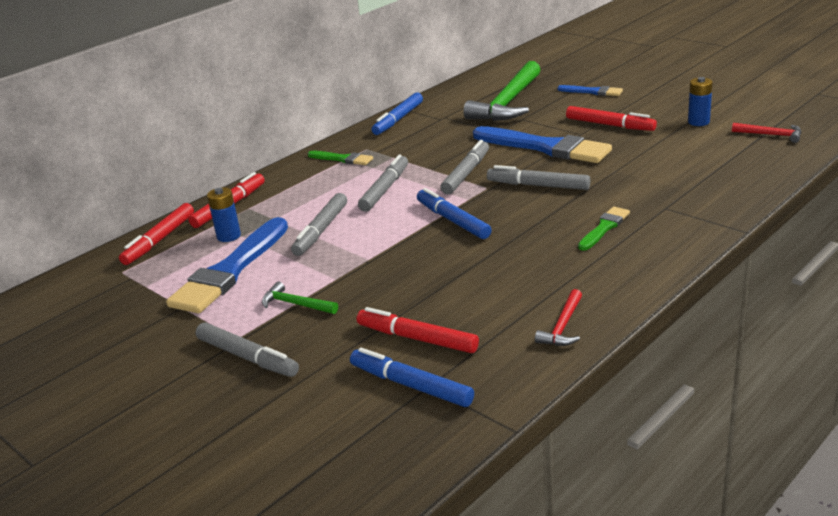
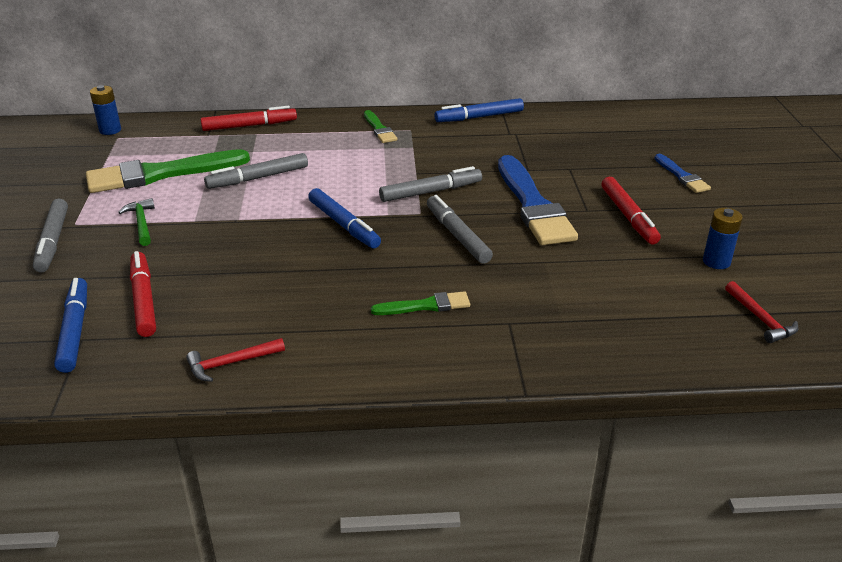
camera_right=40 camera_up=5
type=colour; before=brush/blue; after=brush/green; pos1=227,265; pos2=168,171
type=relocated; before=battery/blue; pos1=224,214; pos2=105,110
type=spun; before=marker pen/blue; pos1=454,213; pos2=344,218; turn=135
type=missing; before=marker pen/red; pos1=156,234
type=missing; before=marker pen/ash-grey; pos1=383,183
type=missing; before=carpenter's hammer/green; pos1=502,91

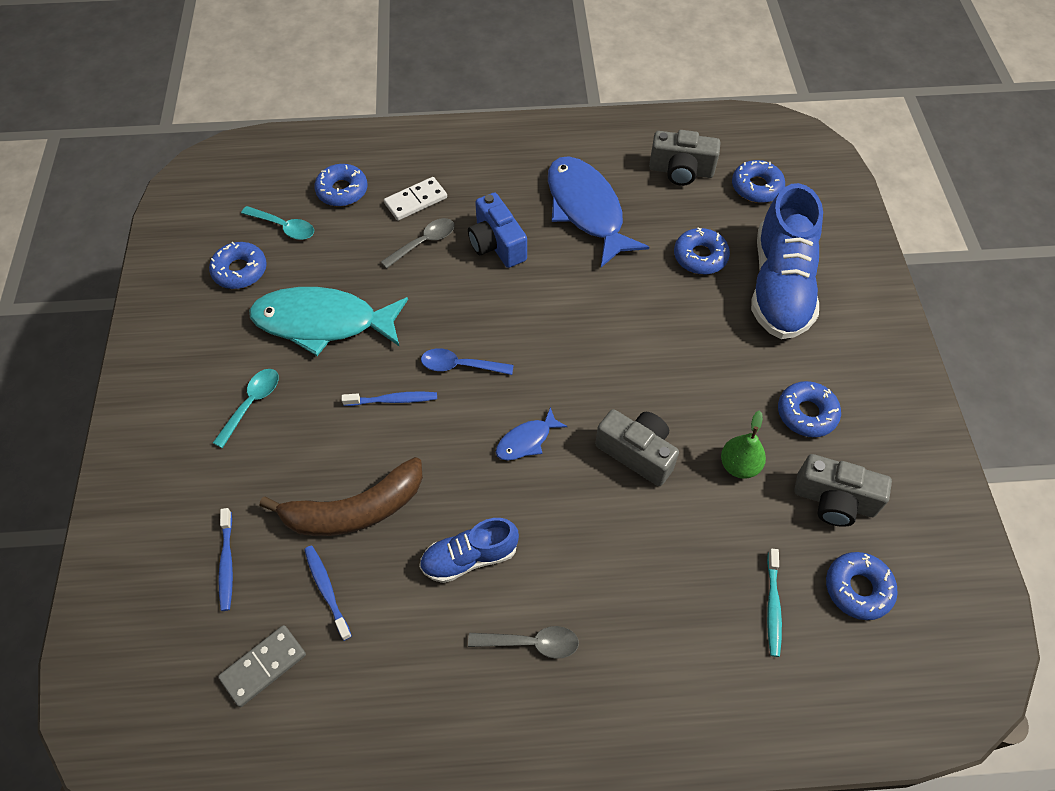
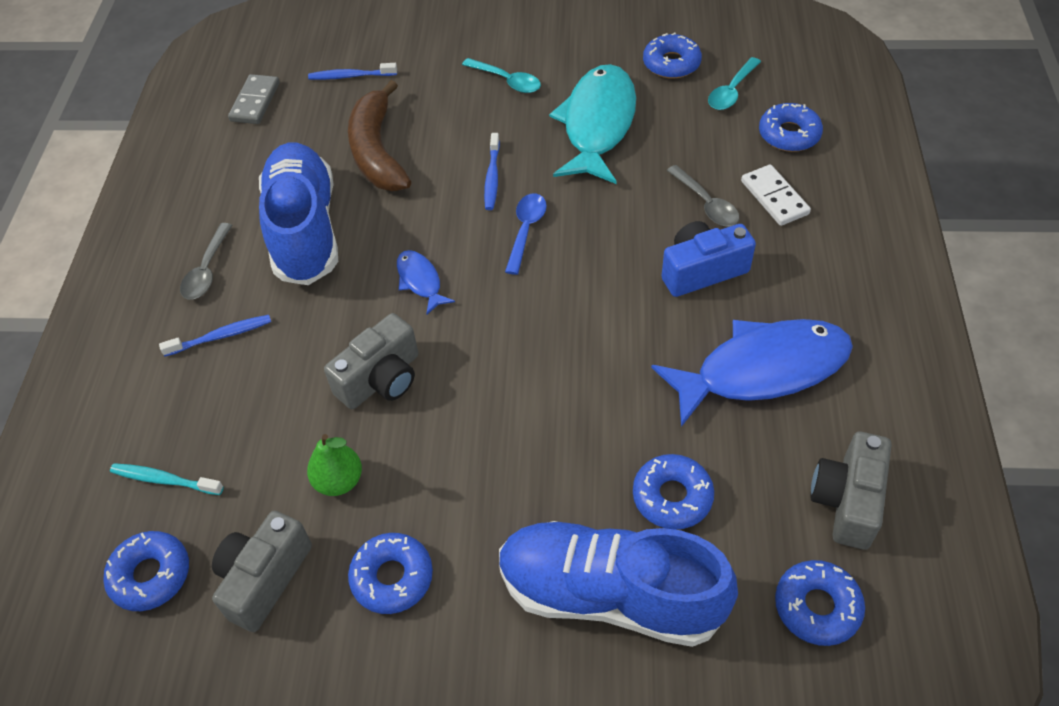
camera_right=100 camera_up=-5
type=relocated; before=toothbrush/blue; pos1=328,593; pos2=215,335
type=spun; before=domino tile/ash-grey; pos1=262,666; pos2=254,99; turn=45
type=size; before=lace-up shoe/blue; pos1=469,550; pos2=298,214; scale=1.81

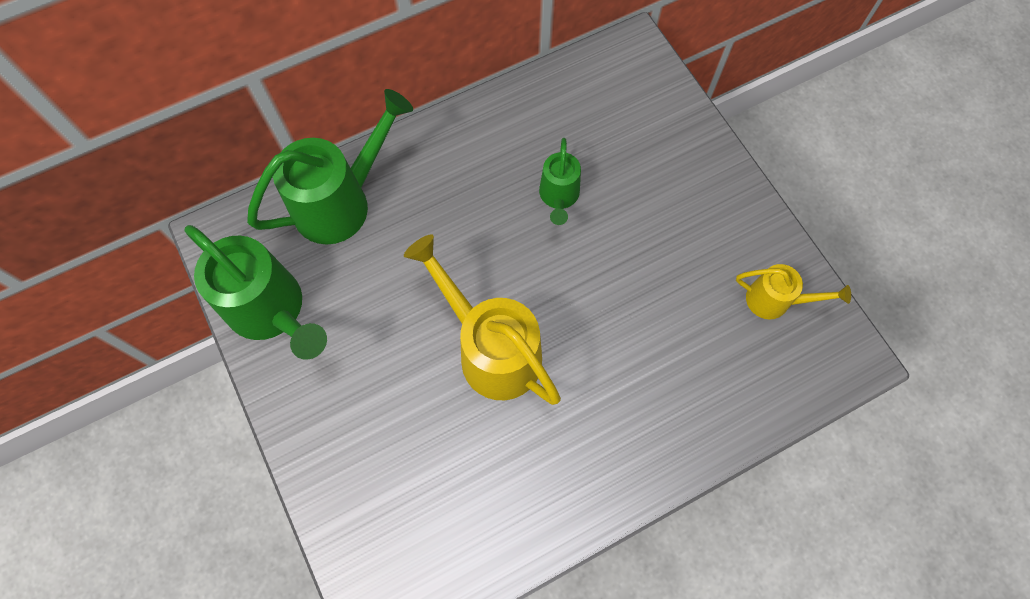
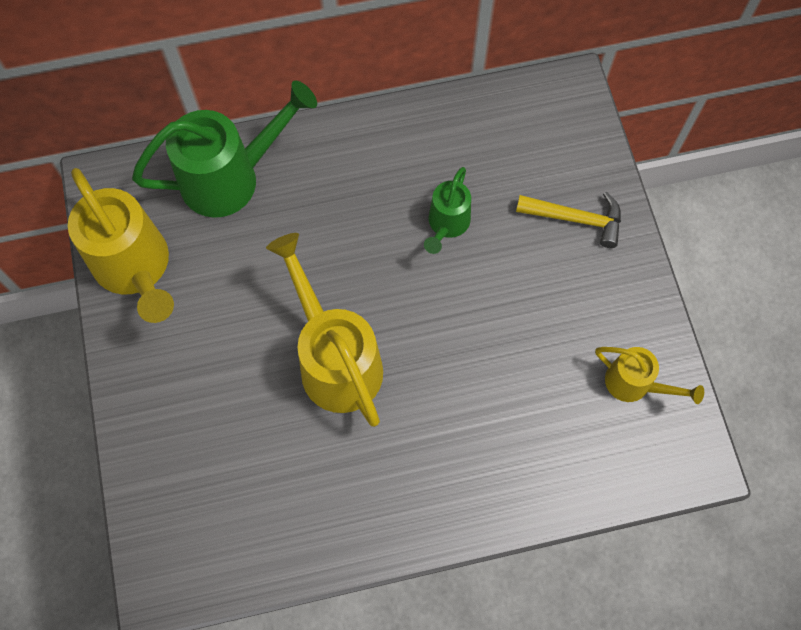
camera_right=15 camera_up=0
type=colour; before=watering pot/green; after=watering pot/golden; pos1=255,292; pos2=121,245
type=appeared; after=carpenter's hammer/golden; pos2=568,220

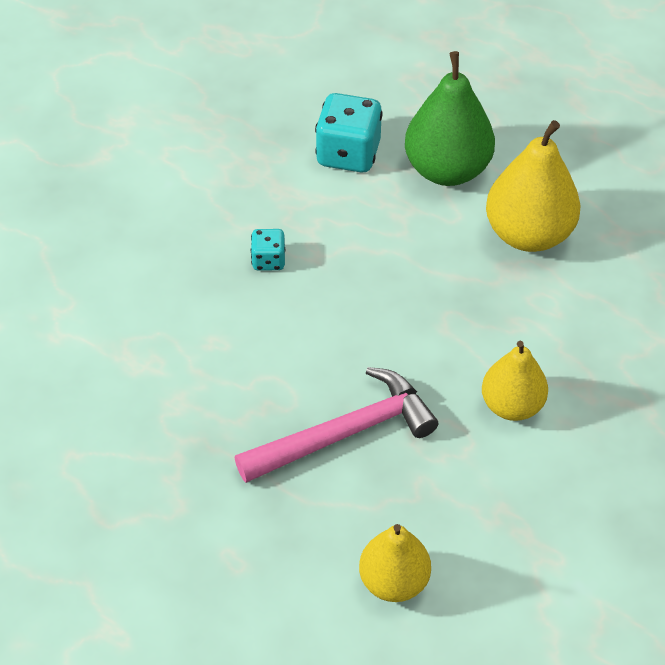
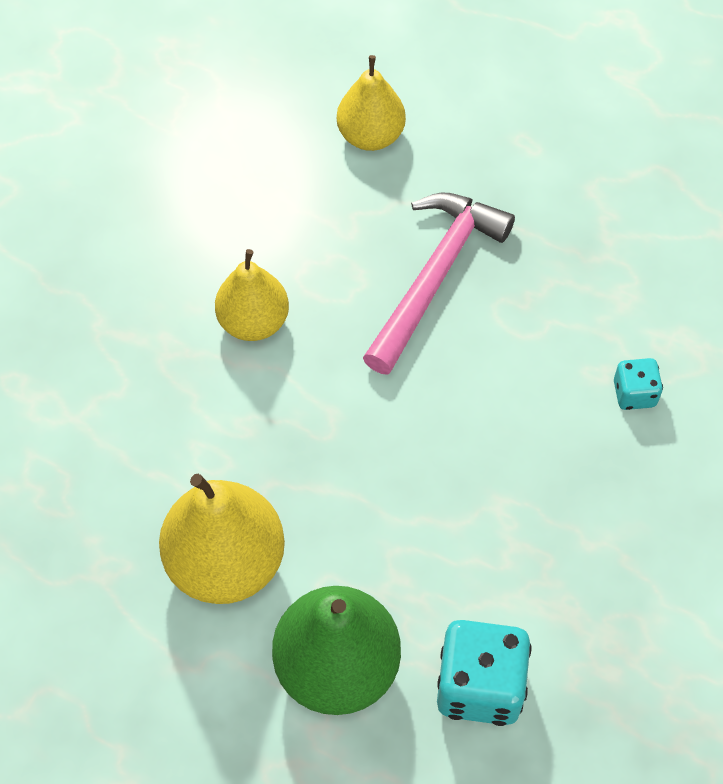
camera_right=175 camera_up=10
type=spun; before=carpenter's hammer/rosy; pos1=336,425; pos2=439,283; turn=150
type=relocated; before=die/teal; pos1=268,250; pos2=638,384

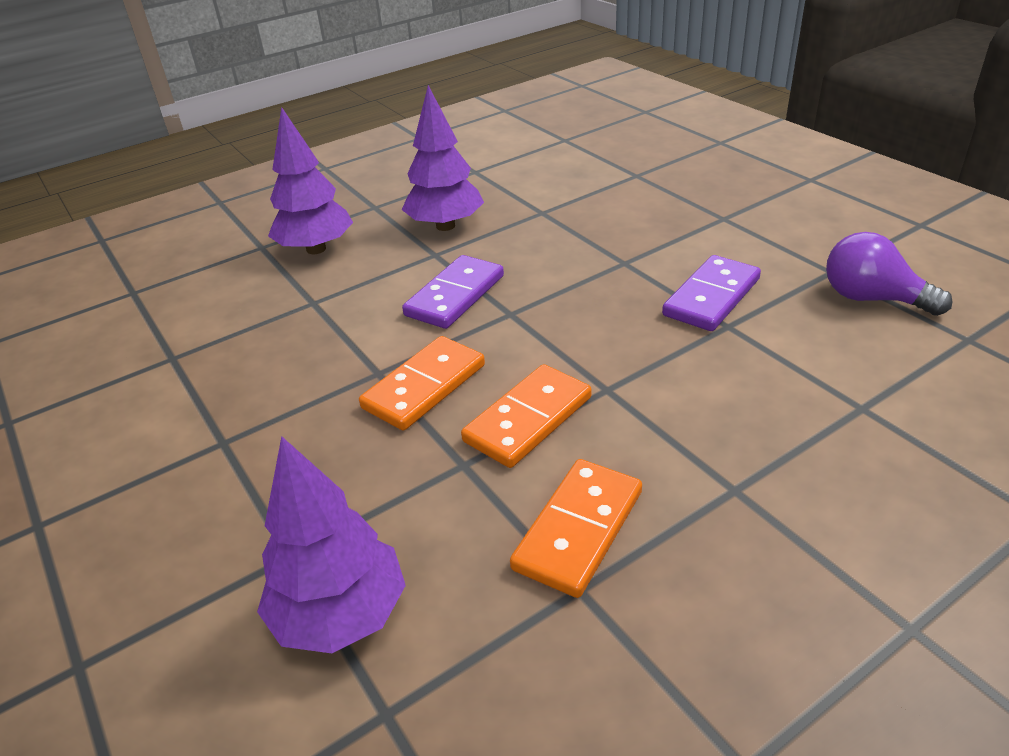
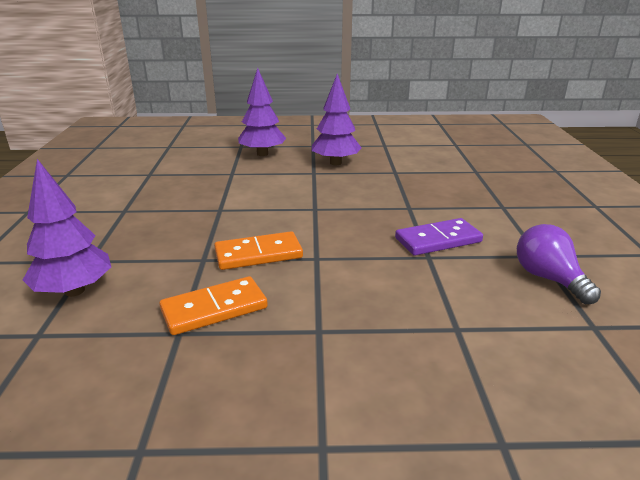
camera_right=30 camera_up=-10
type=missing; before=domino tile/bright orange; pos1=422,383
type=missing; before=domino tile/purple; pos1=453,292

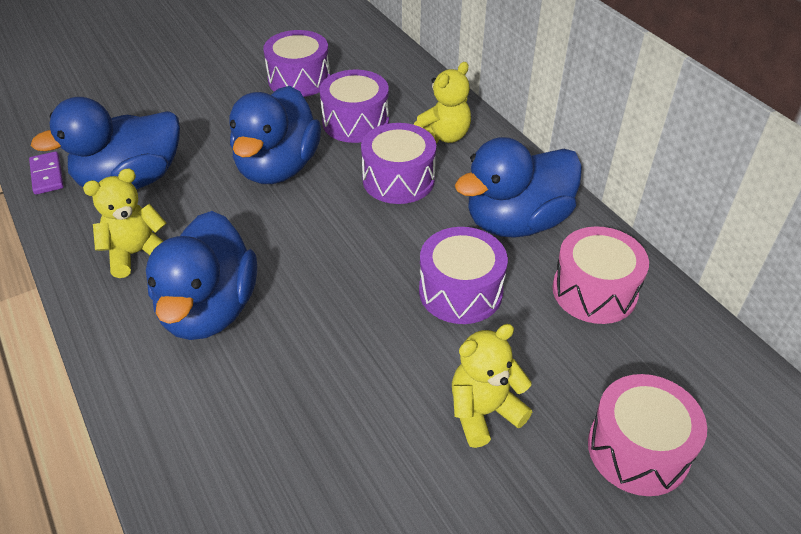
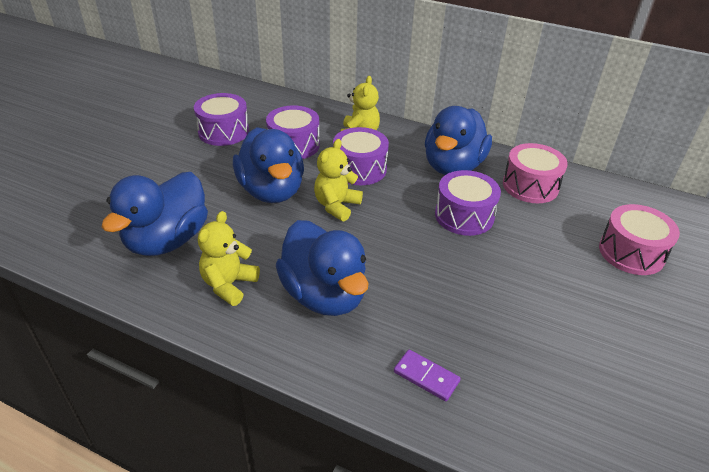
camera_right=-35 camera_up=-5
type=relocated; before=teddy bear/golden; pos1=492,386; pos2=338,180
type=relocated; before=domino tile/purple; pos1=46,173; pos2=427,375

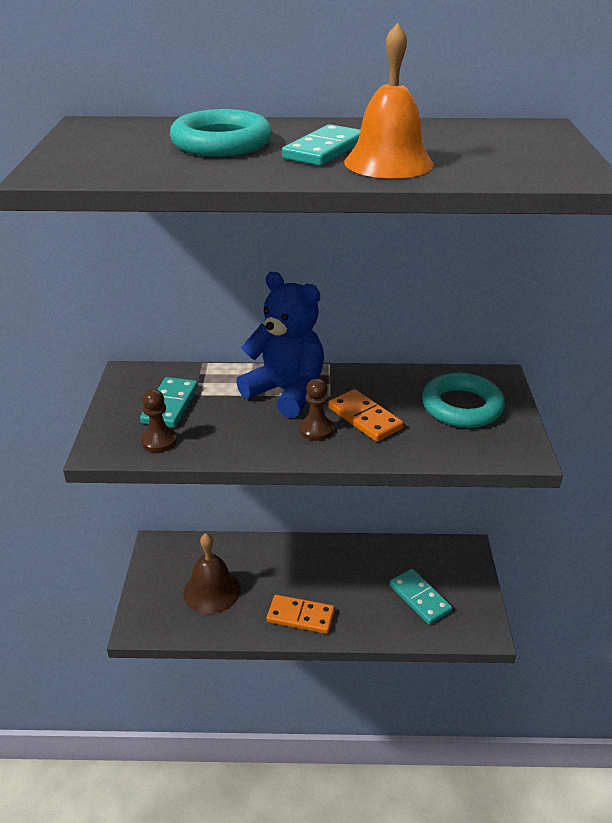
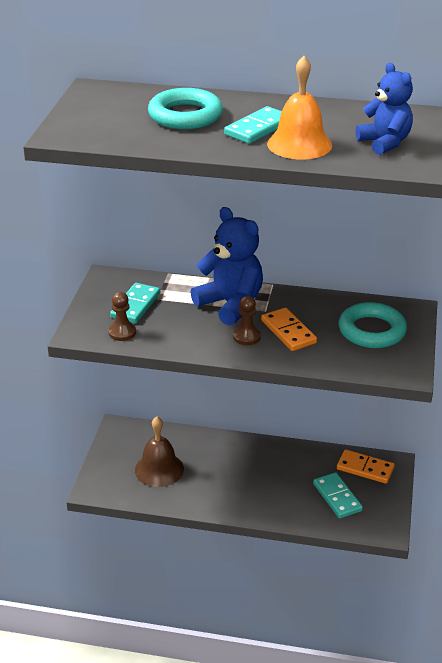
camera_right=10 camera_up=0
type=relocated; before=domino tile/bright orange; pos1=301,614; pos2=366,467
type=appeared; after=teddy bear/blue; pos2=384,109

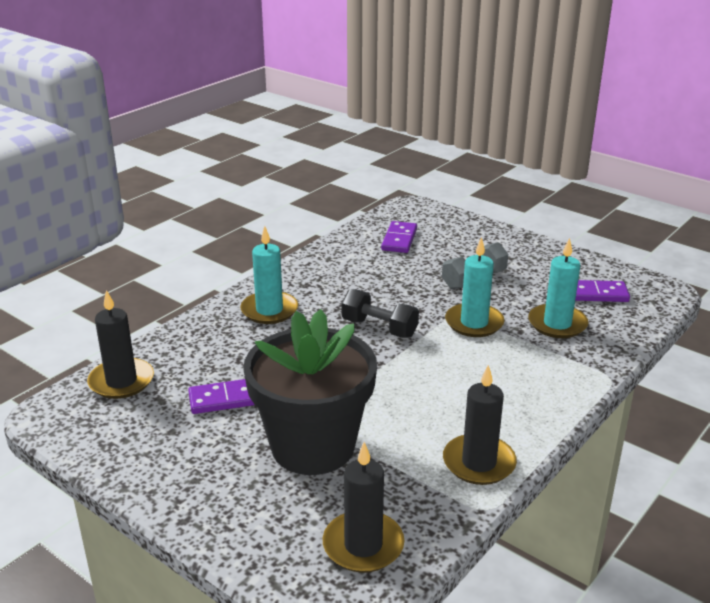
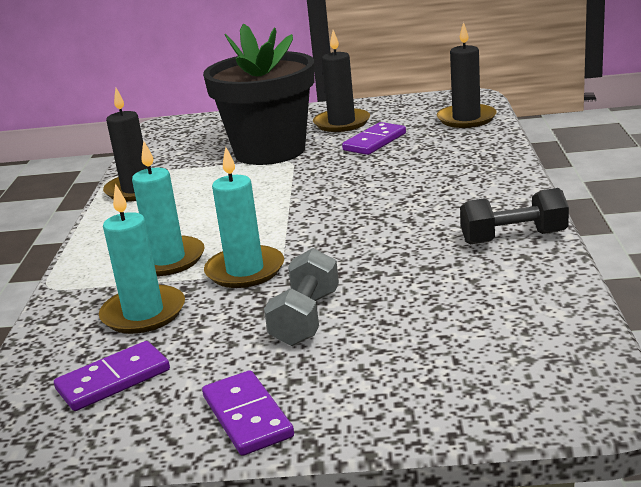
camera_right=145 camera_up=-5
type=relocated; before=candle/teal; pos1=269,275; pos2=168,208
type=relocated; before=domino tile/purple; pos1=399,237; pos2=248,413
type=relocated; before=candle/ebony; pos1=364,507; pos2=341,81
type=relocated; before=hand weight/ebony; pos1=380,313; pos2=514,216

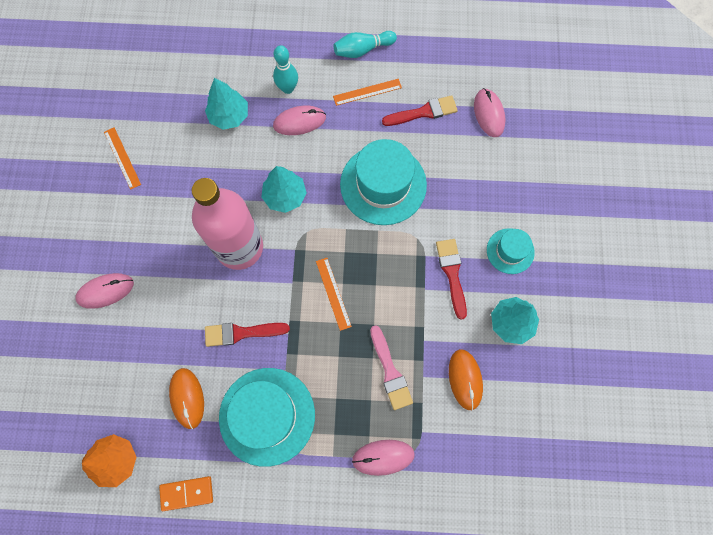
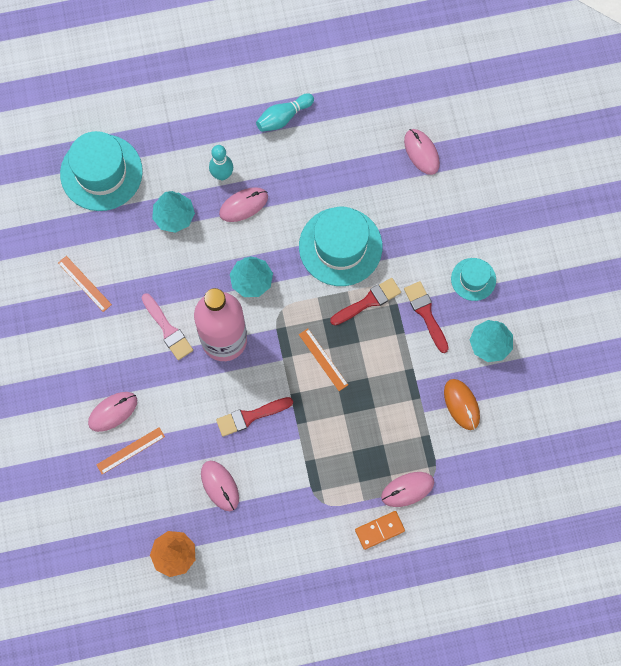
camera_right=-15 camera_up=0
type=relocated; before=top hat/teal; pos1=267,417; pos2=101,171
type=relocated; before=straightedge/bright orange; pos1=367,92; pos2=130,450
type=relocated; before=brush/rosy; pos1=391,367; pos2=167,326
type=colour; before=mouse/bright orange; after=mouse/rosy; pos1=186,398; pos2=220,486
type=relocated; before=brush/red; pos1=420,110; pos2=365,302
type=relocated; before=domino tile/bright orange; pos1=186,493; pos2=380,530

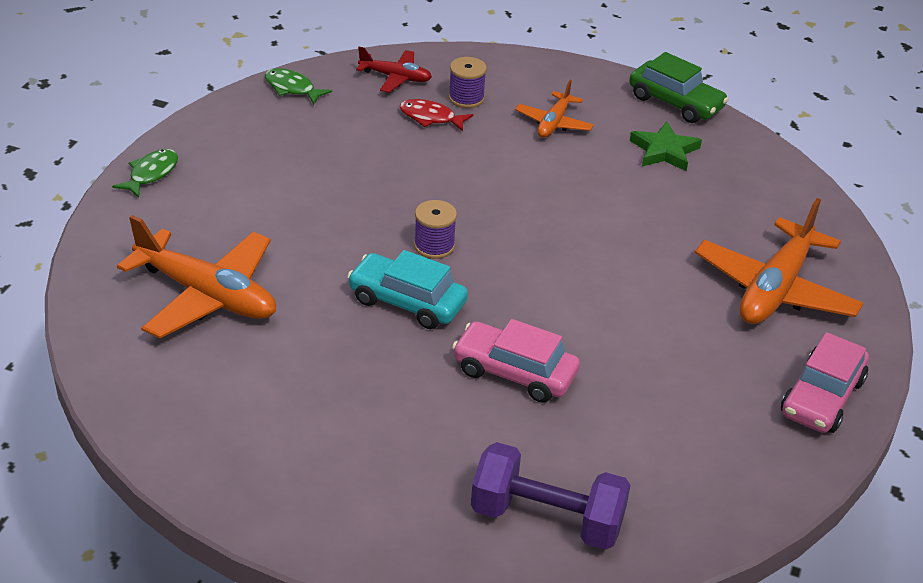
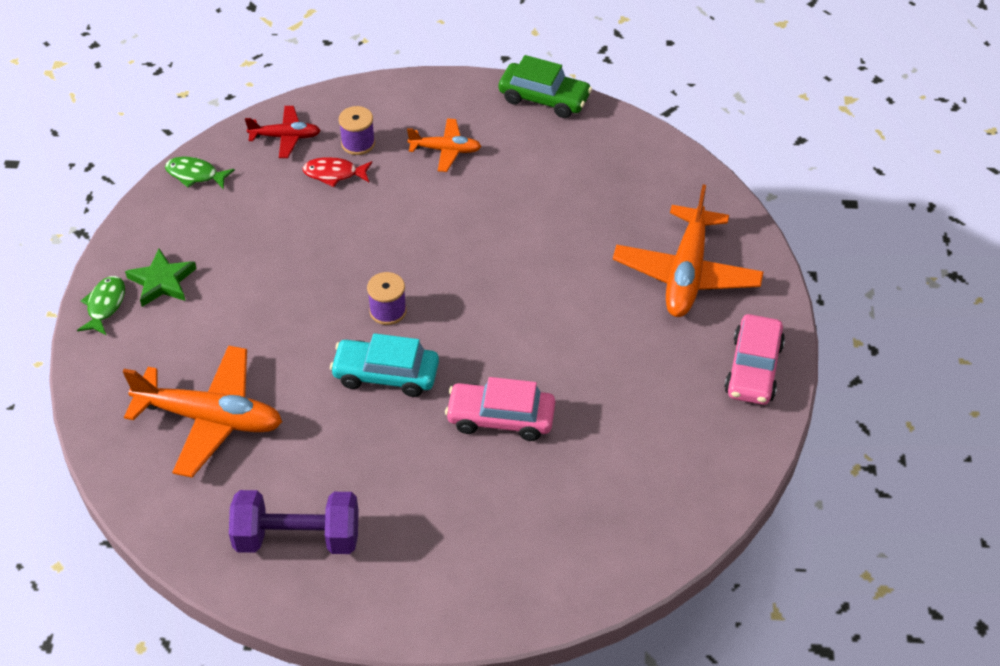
camera_right=-15 camera_up=10
type=relocated; before=five-pointed star/green; pos1=666,146; pos2=161,278
type=relocated; before=hand weight/purple; pos1=550,496; pos2=294,522
type=spun; before=aeroplane/bright orange; pos1=554,109; pos2=444,145; turn=-90

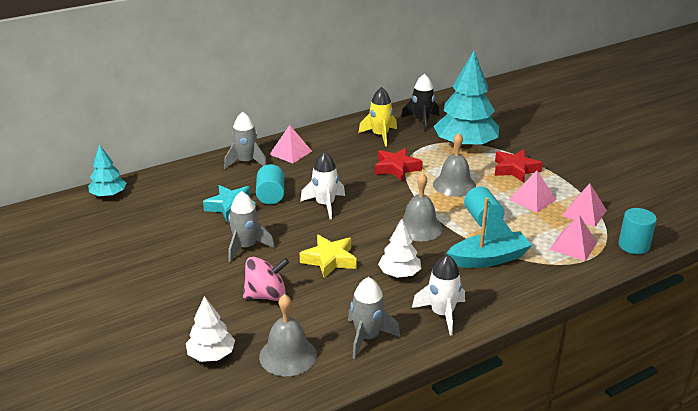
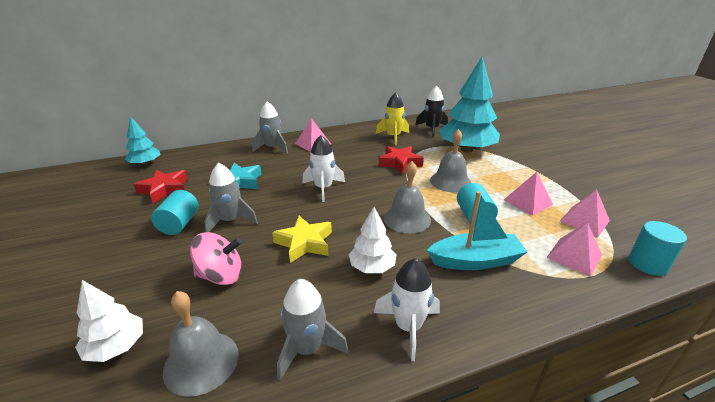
camera_right=10 camera_up=0
type=relocated; before=five-pointed star/red; pos1=519,166; pos2=160,187
type=relocated; before=cylinder shape/teal; pos1=270,184; pos2=175,212

